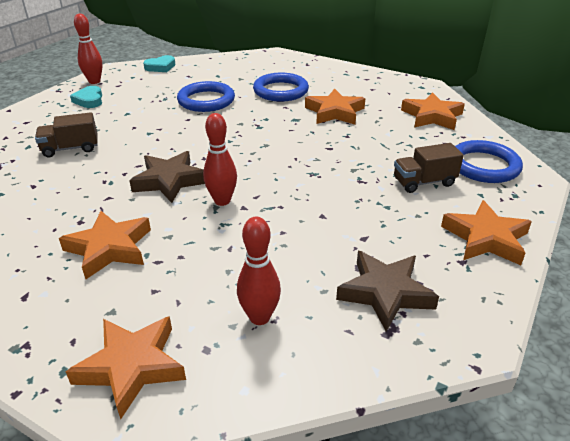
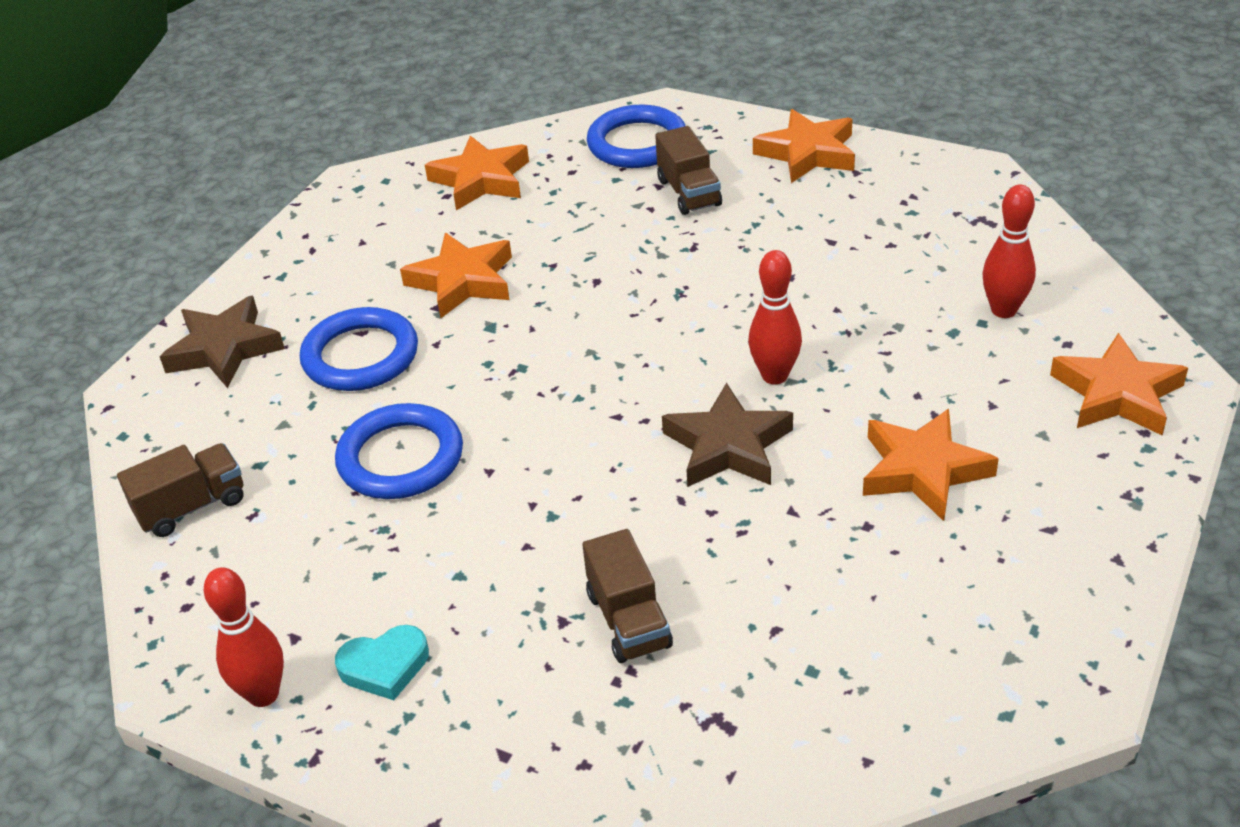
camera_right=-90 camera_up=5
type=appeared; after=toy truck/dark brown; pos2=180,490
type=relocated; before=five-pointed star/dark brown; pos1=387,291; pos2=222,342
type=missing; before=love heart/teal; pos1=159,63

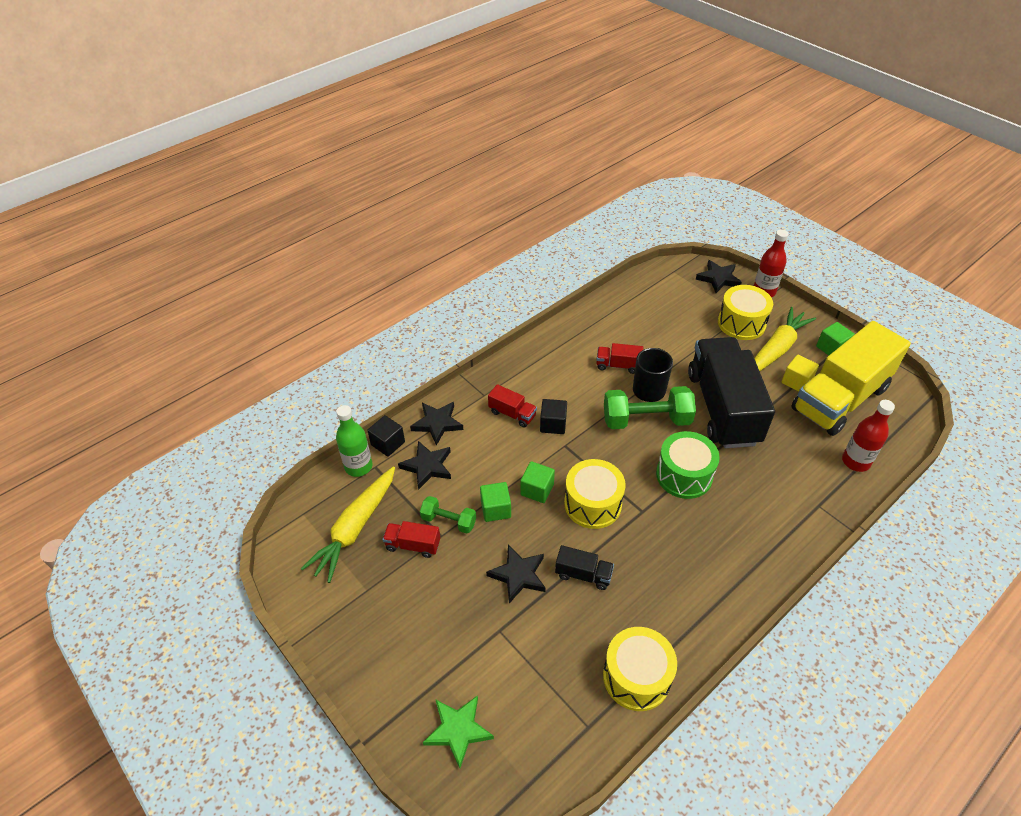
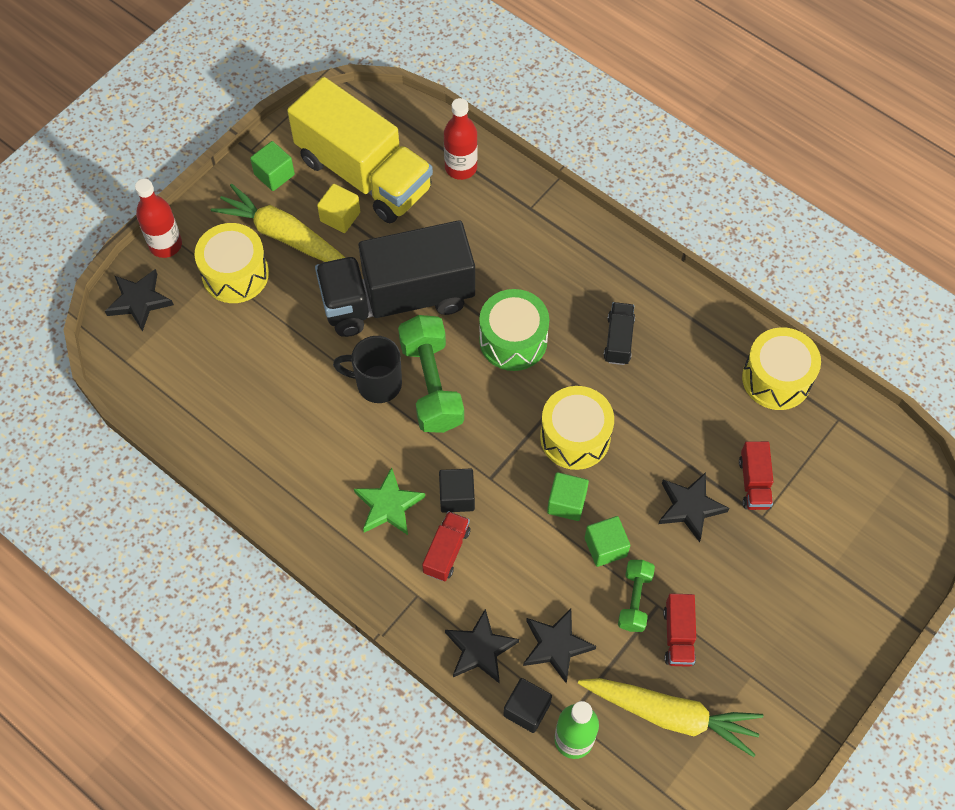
camera_right=-100 camera_up=15
type=relocated; before=five-pointed star/green; pos1=458,731; pos2=389,501
type=relocated; before=toy truck/ebony; pos1=584,567; pos2=619,333
type=relocated; before=toy truck/red; pos1=619,358; pos2=756,475

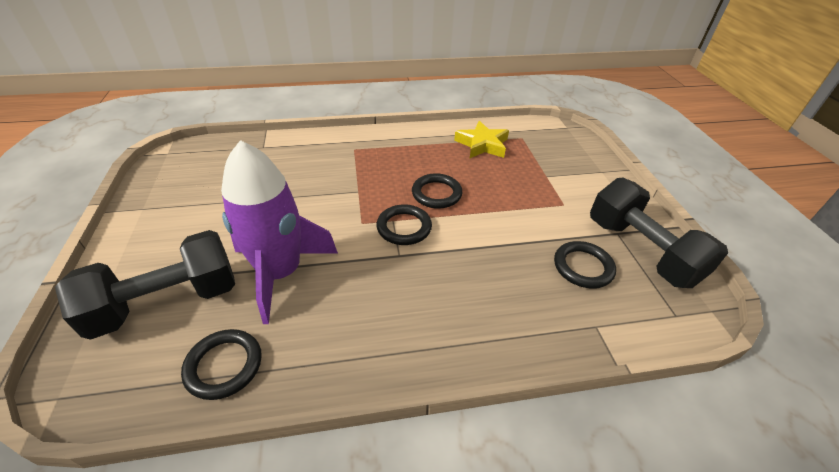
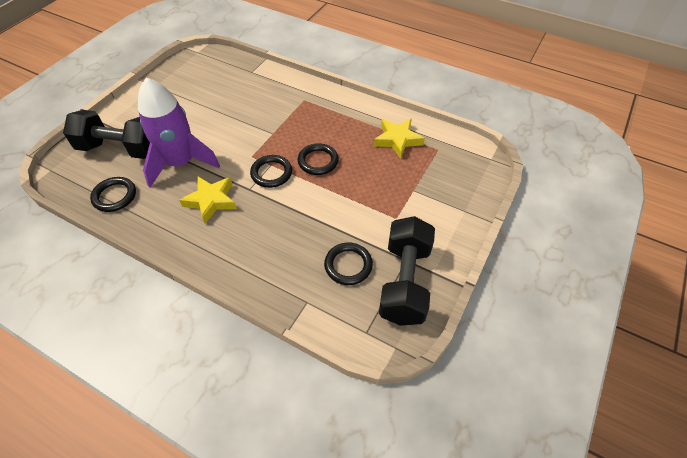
camera_right=40 camera_up=10
type=appeared; after=five-pointed star/golden; pos2=208,200

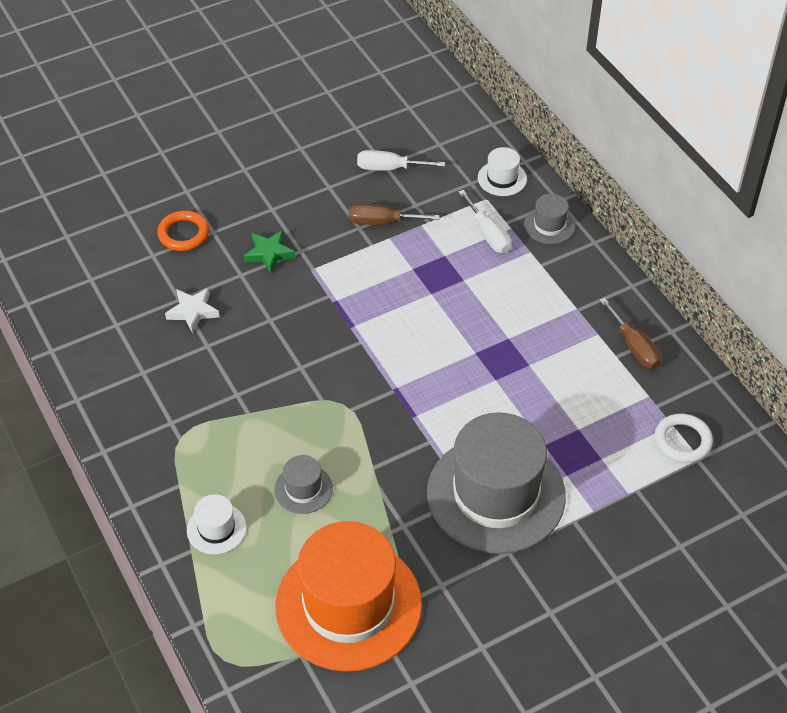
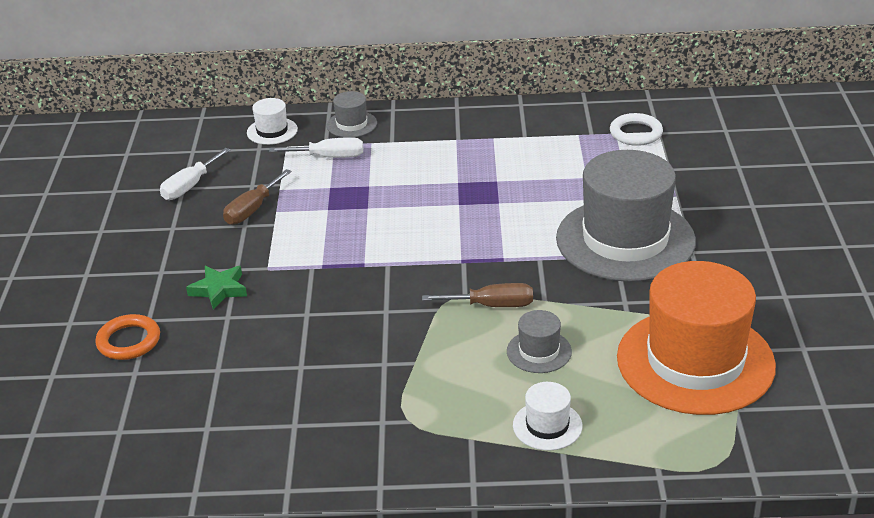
camera_right=-60 camera_up=-15
type=relocated; before=flat screwdriver/dark brown; pos1=630,333; pos2=477,295
type=missing; before=five-pointed star/pure white; pos1=192,310

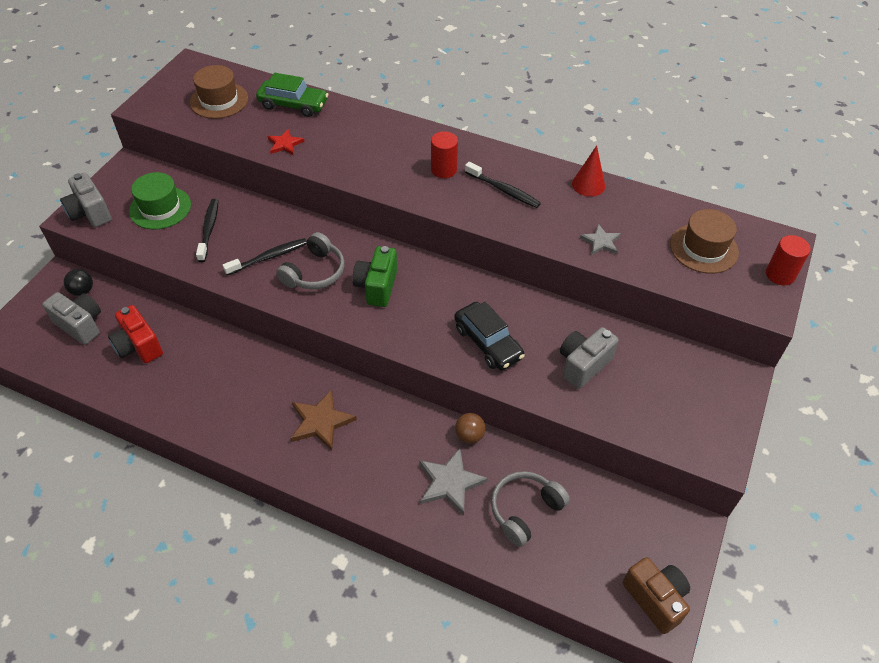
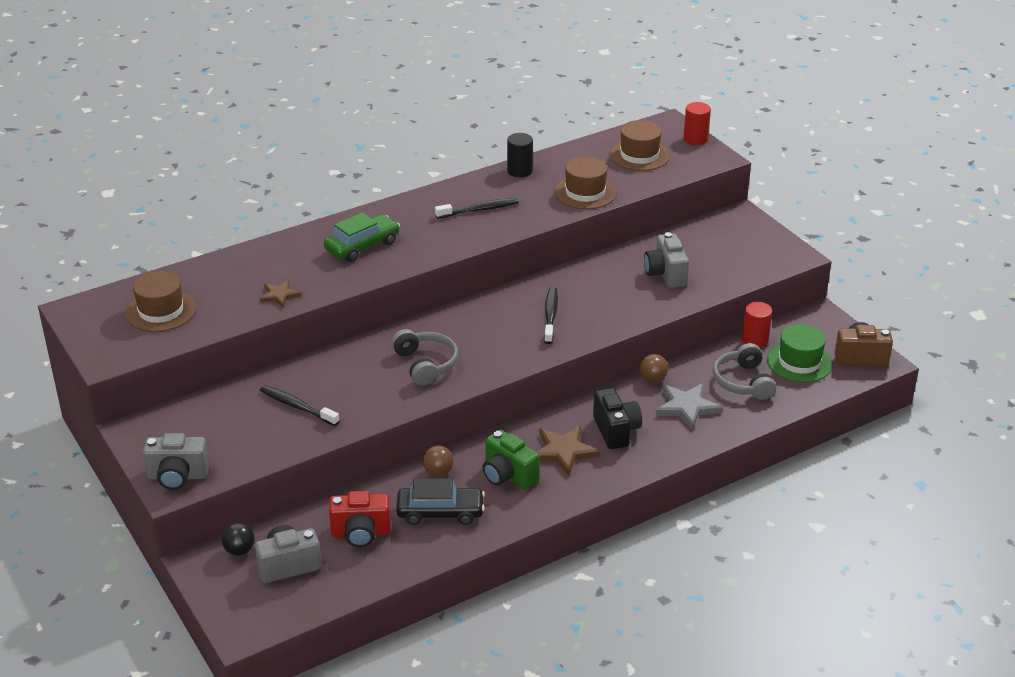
camera_right=-55 camera_up=-15
type=colour; before=five-pointed star/red; after=five-pointed star/dark brown; pos1=286,142; pos2=280,293
type=relocated; before=toy car/green; pos1=292,95; pos2=362,237
type=relocated; before=toy car/ebony; pos1=489,336; pos2=440,501
type=appeared; after=sphere/dark brown; pos2=438,461
type=relocated; before=photo camera/green; pos1=374,276; pos2=511,460
type=exchanged; before=solid cone/red; after=cylinder shape/ebony; pos1=588,171; pos2=520,155
type=relocated; before=toothbrush/ebony; pos1=265,257; pos2=551,315
type=exchanged; before=five-pointed star/ash-grey; after=top hat/dark brown; pos1=600,239; pos2=585,182
type=appeared; after=photo camera/ebony; pos2=617,418
type=relocated; before=cylinder shape/red; pos1=444,154; pos2=757,325
type=relocated; before=top hat/green; pos1=160,200; pos2=800,353

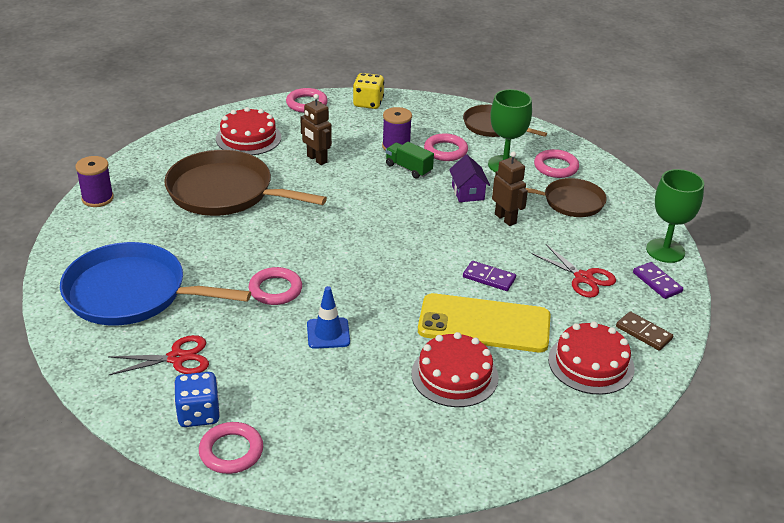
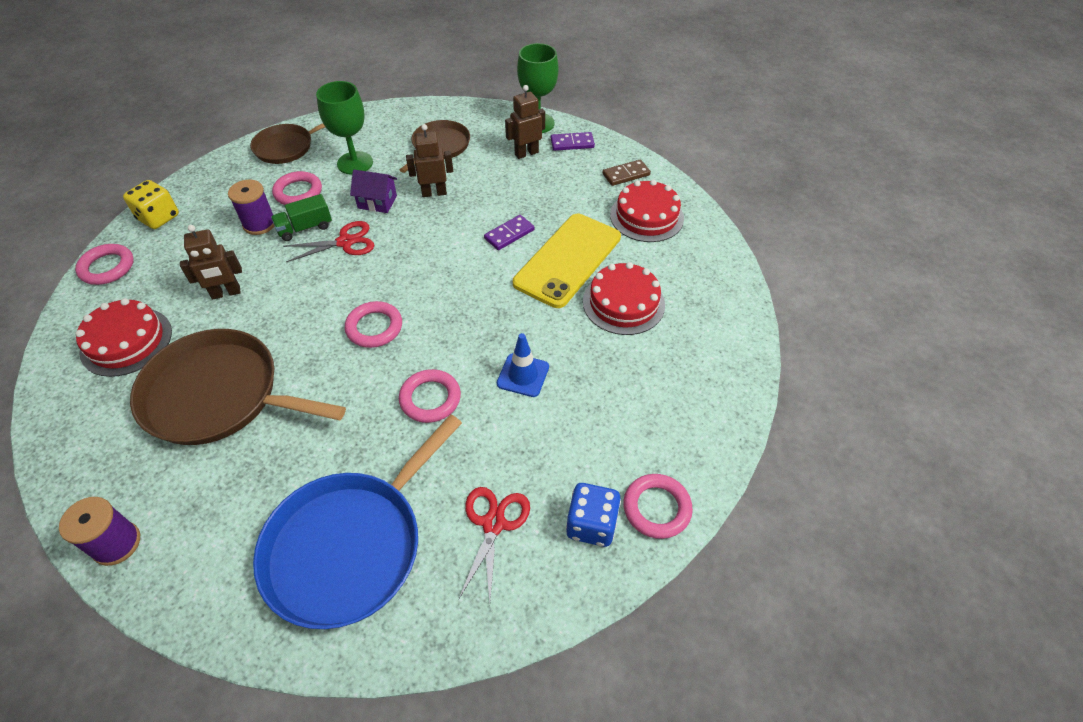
camera_right=-65 camera_up=15
type=spun; before=pan/dark brown; pos1=245,183; pos2=238,387; turn=60
type=relocated; before=shears/red; pos1=573,271; pos2=329,241
type=relocated; before=torus/rosy; pos1=556,163; pos2=373,324
type=appeared; after=toy robot/dark brown; pos2=525,122

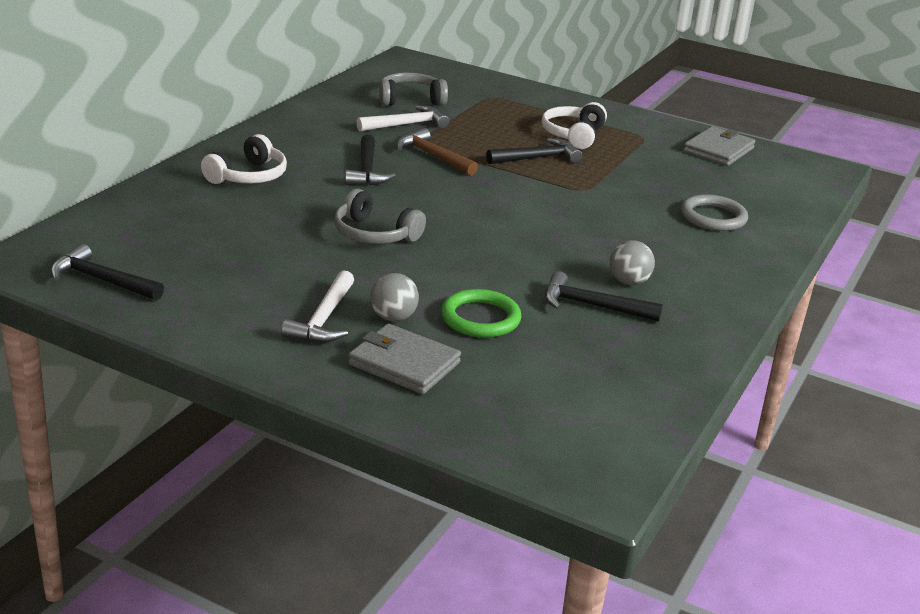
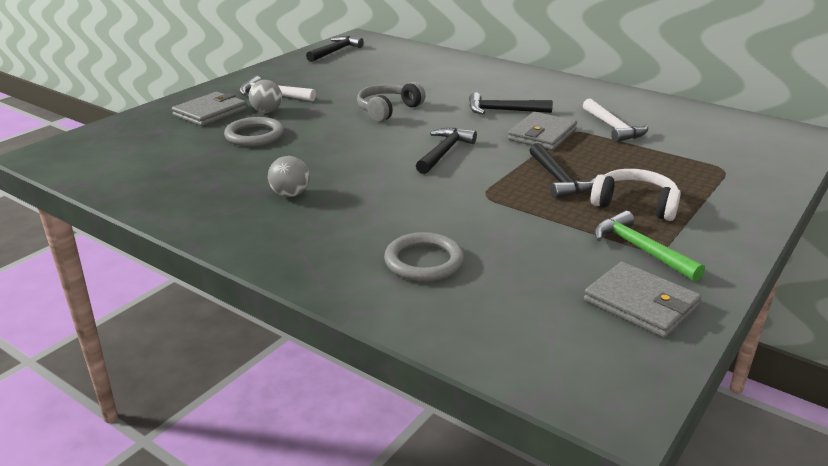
camera_right=100 camera_up=0
type=colour; before=torus/green; after=torus/ash-grey; pos1=481,313; pos2=254,132
type=relocated; before=carpenter's hammer/ebony; pos1=604,296; pos2=446,151
type=exchanged; before=carpenter's hammer/dark brown; after=wallet/ash-grey; pos1=437,152; pos2=542,131
type=appeared; after=carpenter's hammer/green; pos2=649,246
type=missing; before=headset/pure white; pos1=244,159
type=missing; before=headset/ash-grey; pos1=413,89

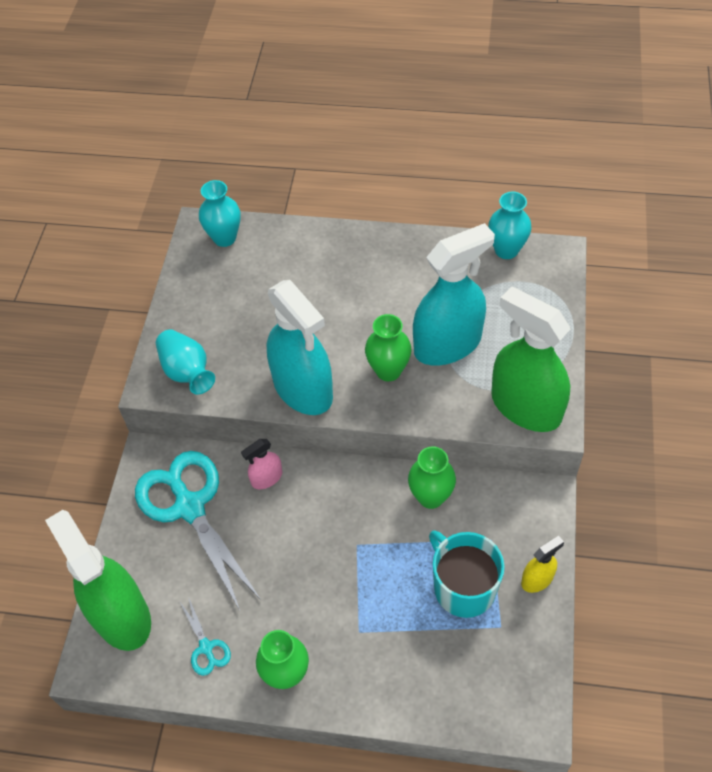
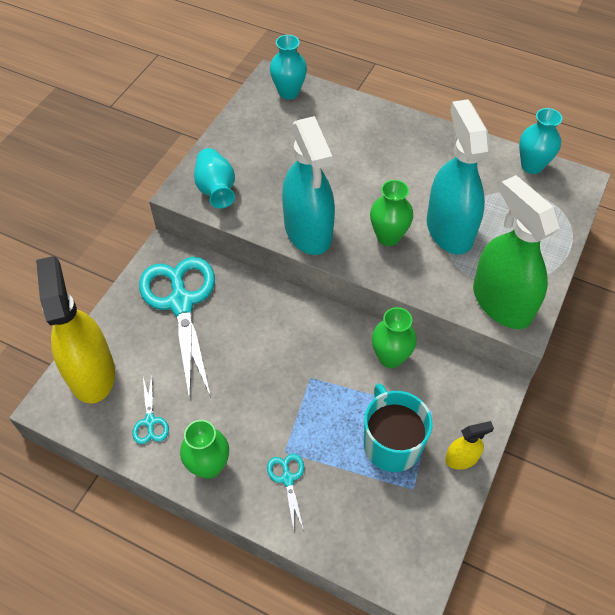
camera_right=15 camera_up=0
type=colour; before=spray bottle/green; after=spray bottle/golden; pos1=98,580; pos2=75,330
type=appeared; after=shears/teal; pos2=285,492
type=spun; before=spray bottle/teal; pos1=454,294; pos2=458,177; turn=-90
type=missing; before=spray bottle/rosy; pos1=261,464

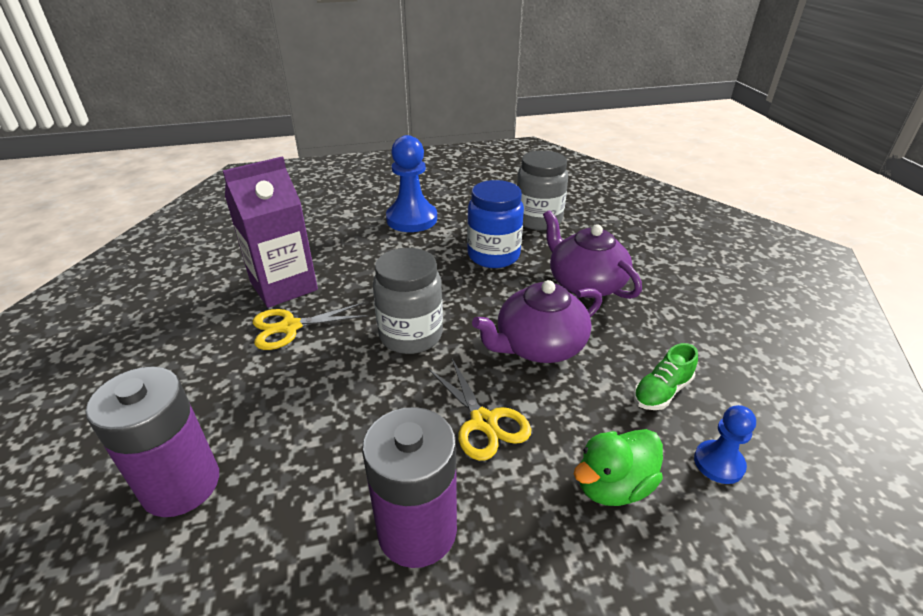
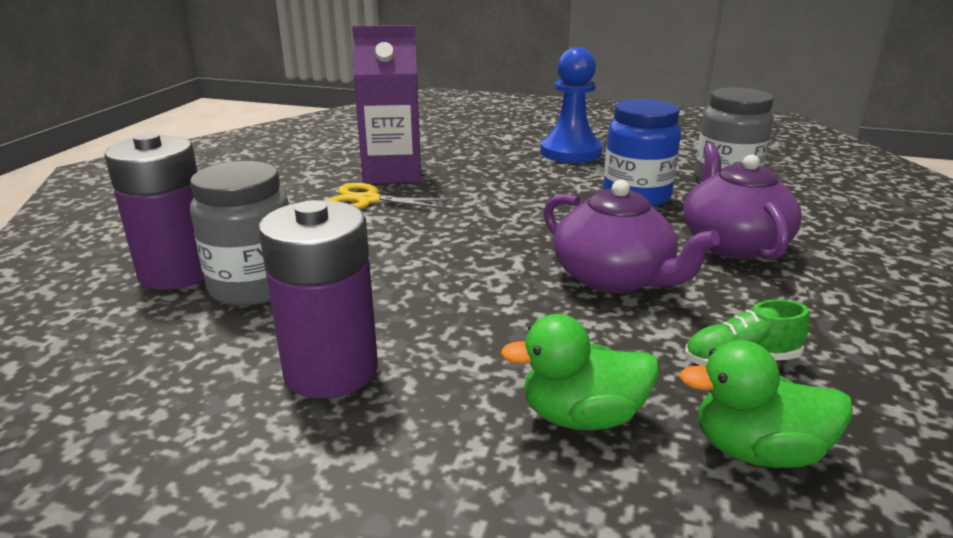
camera_right=30 camera_up=-10
type=relocated; before=preserve jar/ash-grey; pos1=408,301; pos2=239,233
type=spun; before=china teapot/purple; pos1=537,321; pos2=632,237; turn=-135
type=exchanged; before=pawn/blue; after=toy duck/green; pos1=725,444; pos2=766,404
type=missing; before=shears/golden; pos1=479,410

